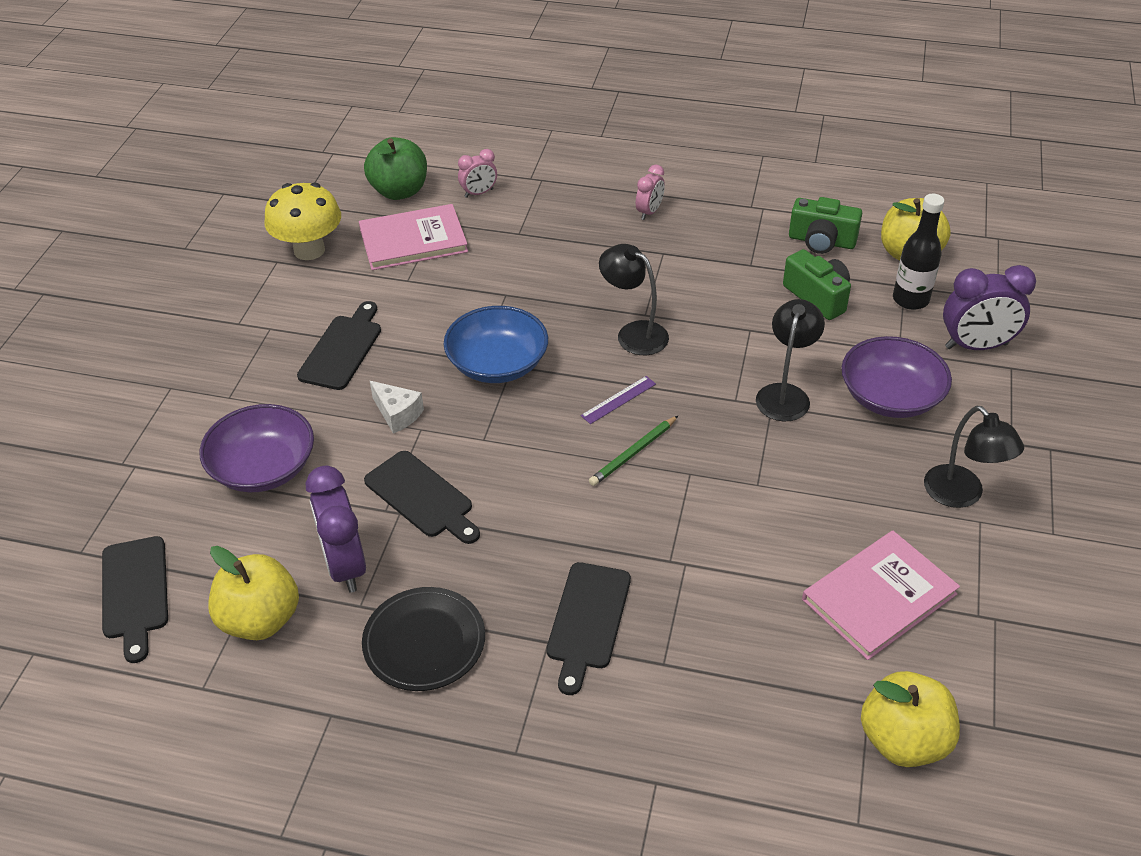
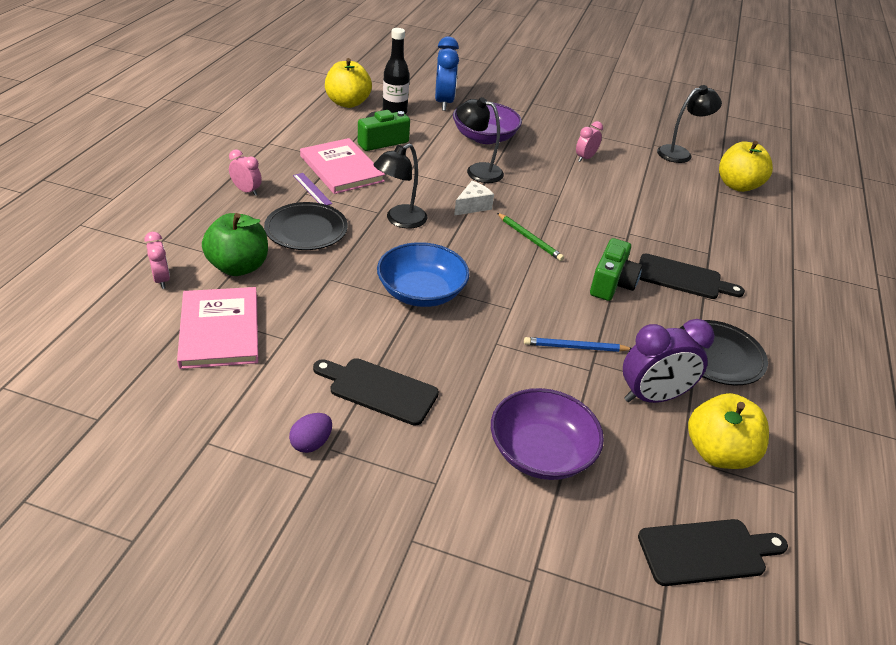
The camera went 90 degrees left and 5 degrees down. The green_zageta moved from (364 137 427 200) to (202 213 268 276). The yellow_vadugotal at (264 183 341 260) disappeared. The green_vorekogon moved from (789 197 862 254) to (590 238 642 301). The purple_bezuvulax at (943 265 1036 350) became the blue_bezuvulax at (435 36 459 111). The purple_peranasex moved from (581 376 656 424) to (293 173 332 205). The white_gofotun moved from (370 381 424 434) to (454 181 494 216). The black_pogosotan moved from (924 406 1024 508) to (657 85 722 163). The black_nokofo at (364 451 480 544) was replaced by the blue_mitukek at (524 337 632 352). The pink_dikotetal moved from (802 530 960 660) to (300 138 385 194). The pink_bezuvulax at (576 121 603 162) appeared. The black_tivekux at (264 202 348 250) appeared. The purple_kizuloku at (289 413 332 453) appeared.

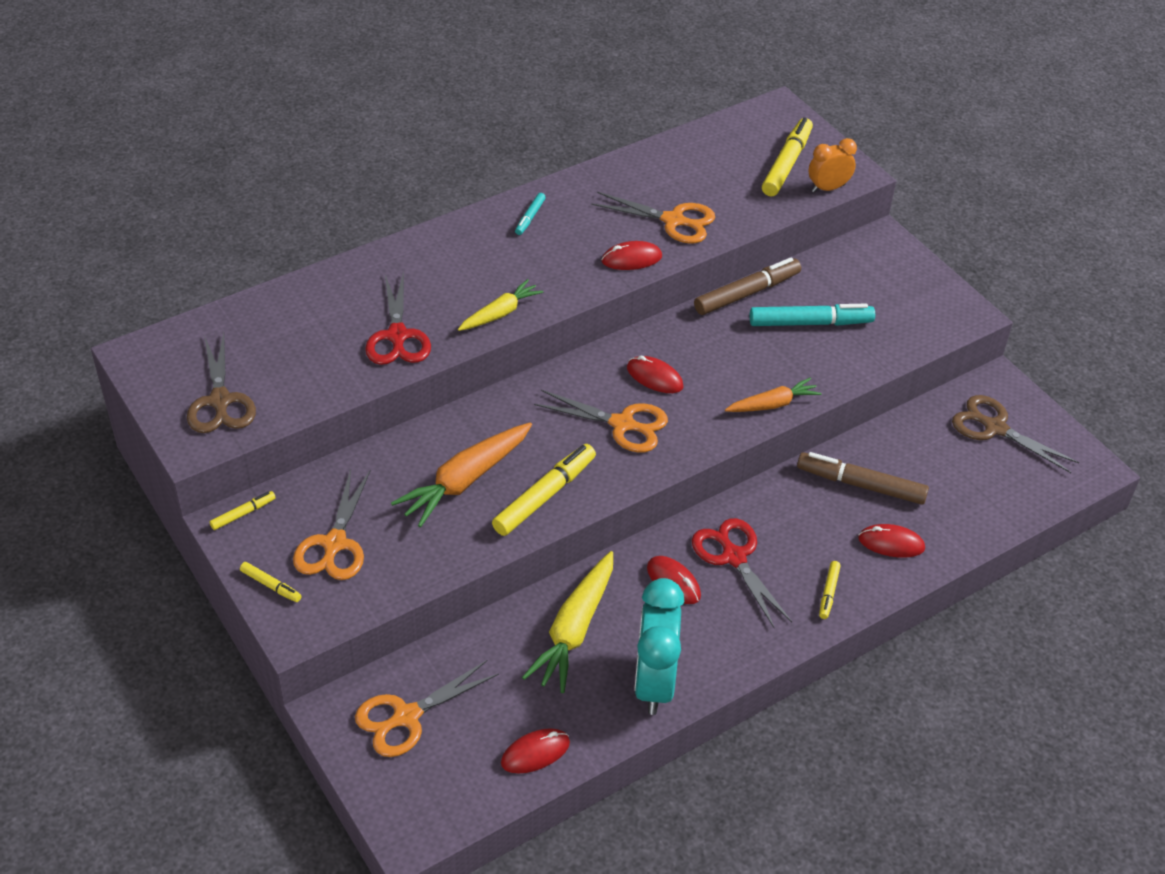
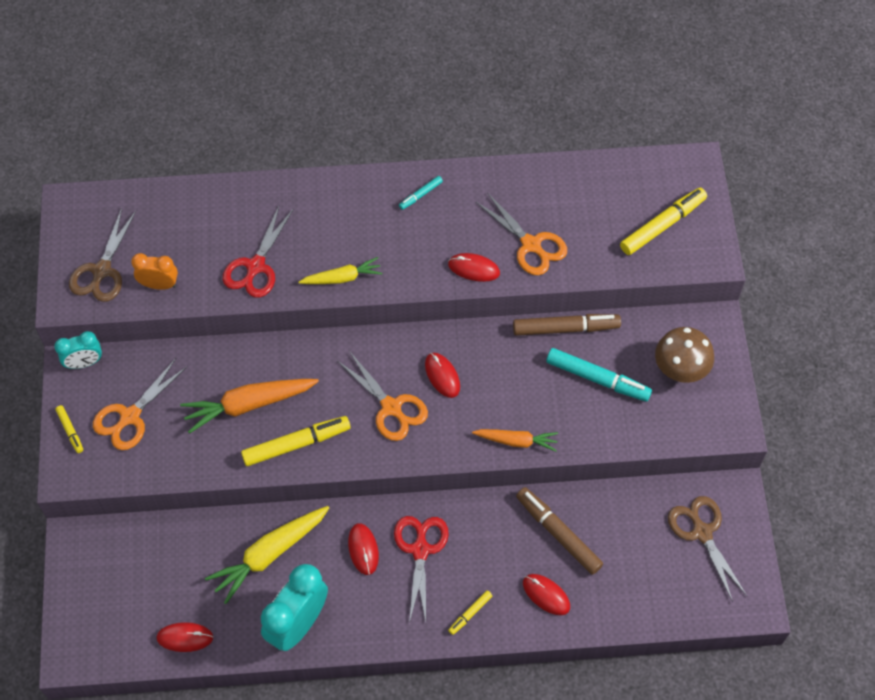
The camera went 30 degrees right and 15 degrees up. The orange_bezuvulax moved from (809 138 857 193) to (131 253 178 290). The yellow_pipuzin at (210 491 276 530) was replaced by the turquoise_bezuvulax at (54 331 102 369). The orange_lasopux at (355 660 499 757) disappeared. The brown_vadugotal at (655 327 714 383) appeared.

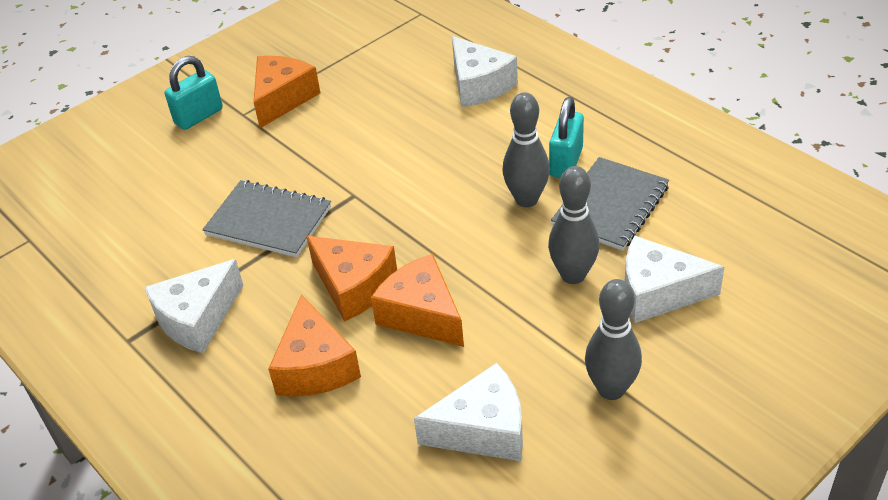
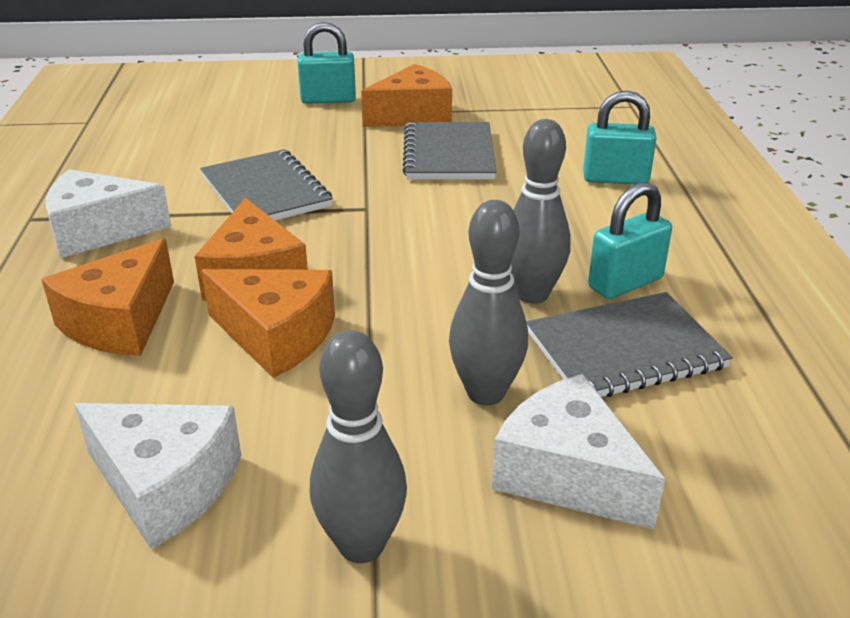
The camera went 35 degrees right and 10 degrees down. The white_gofotun at (452 36 518 107) was replaced by the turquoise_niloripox at (583 91 657 184). The orange_gofotun at (371 254 464 347) turned 120 degrees clockwise. The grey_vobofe at (403 122 496 179) appeared.

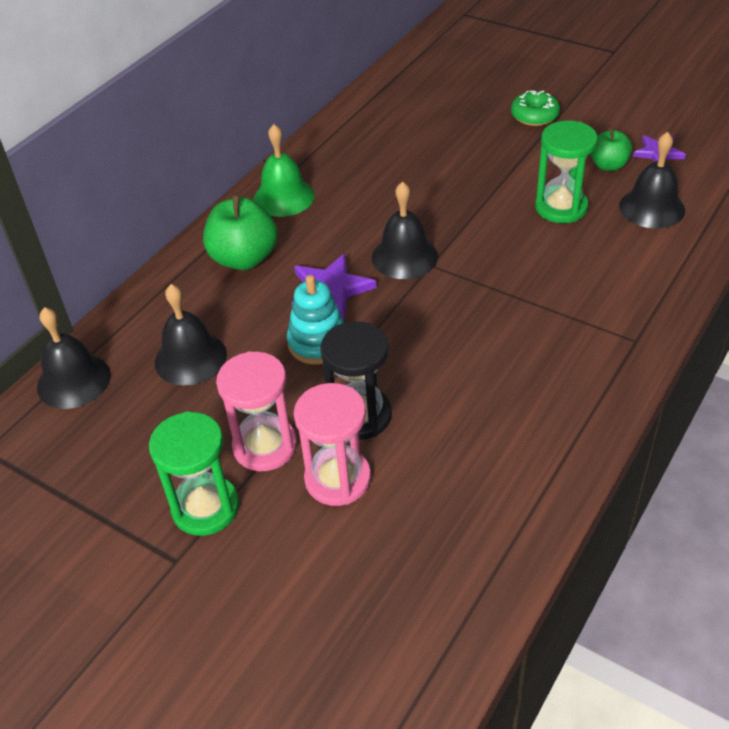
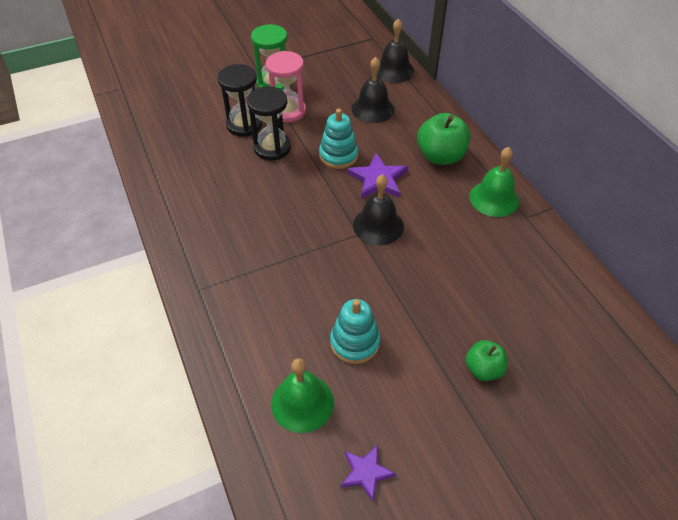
The camera went 120 degrees right and 5 degrees up. The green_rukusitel at (511 90 560 126) disappeared. The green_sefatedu at (535 120 598 223) was replaced by the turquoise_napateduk at (330 299 380 364). The green_zageta moved from (591 128 632 171) to (465 340 508 381). The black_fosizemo at (619 132 685 229) became the green_fosizemo at (271 358 334 433). The pink_sefatedu at (294 383 371 506) became the black_sefatedu at (218 64 262 137).

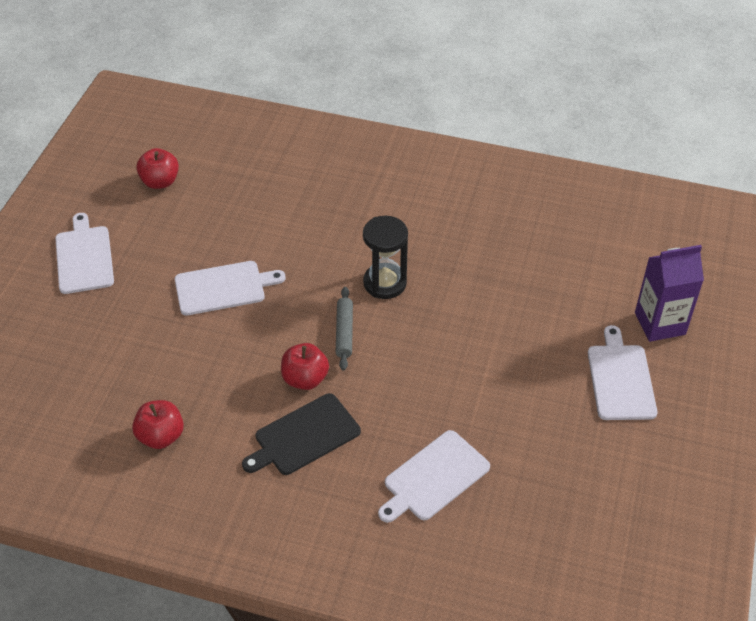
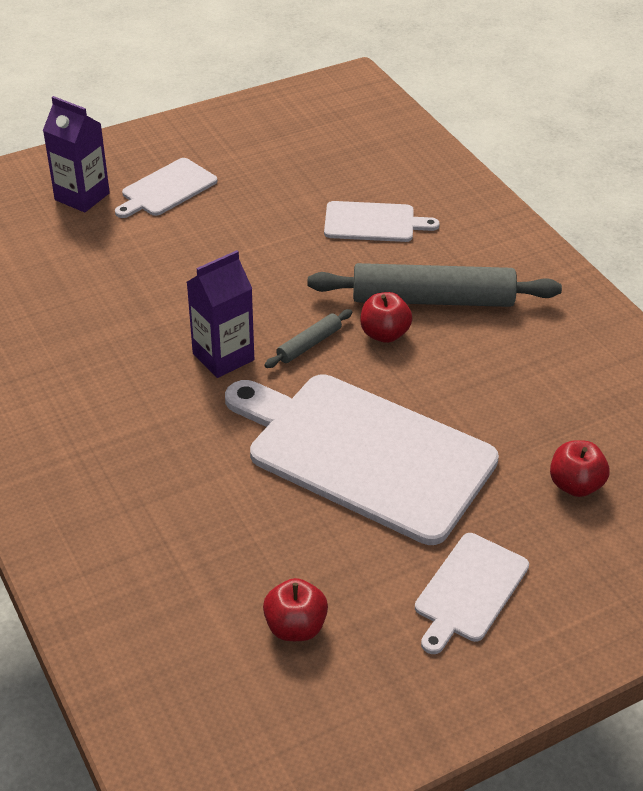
The camera went 135 degrees left and 5 degrees down. The black_sefatedu at (363 216 408 299) was replaced by the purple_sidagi at (187 250 254 378). The white_nokofo at (175 261 285 315) changed to 2.06 times the size. The black_nokofo at (242 393 361 475) was replaced by the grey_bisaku at (307 263 562 307). The red_zageta moved from (132 400 184 449) to (550 440 609 497).

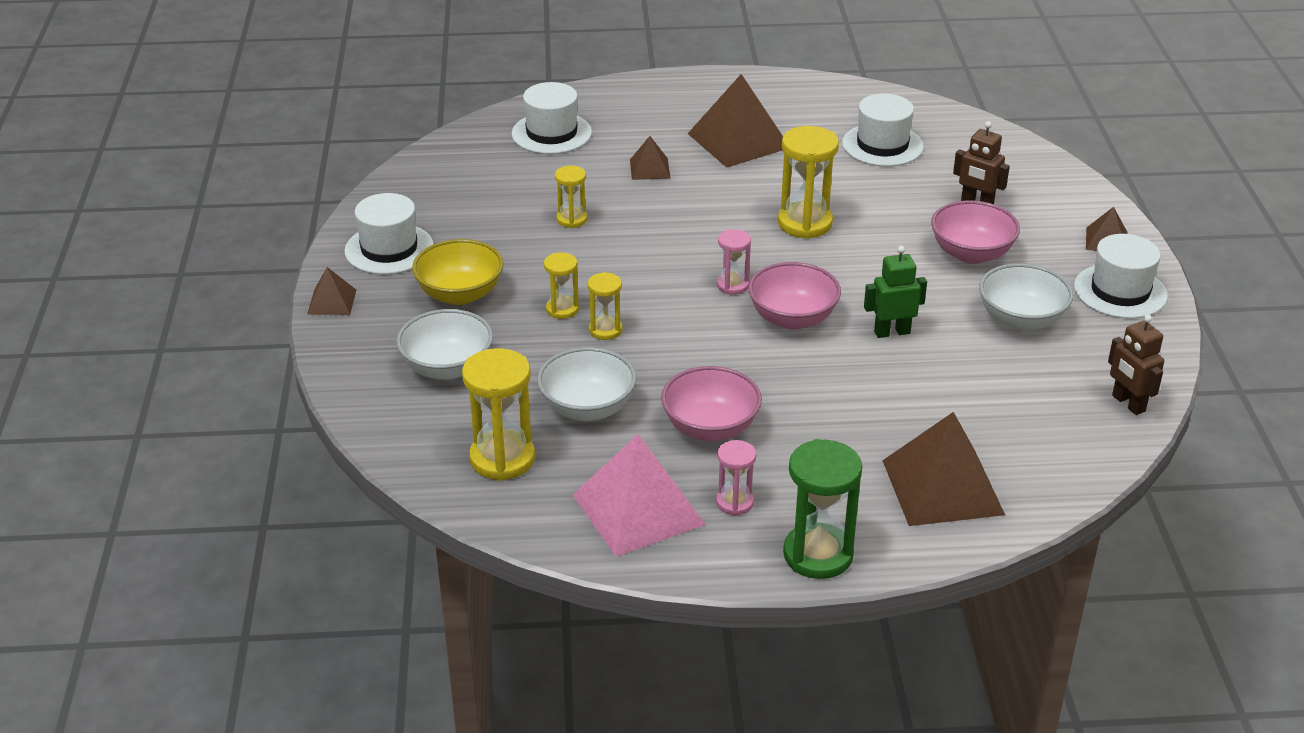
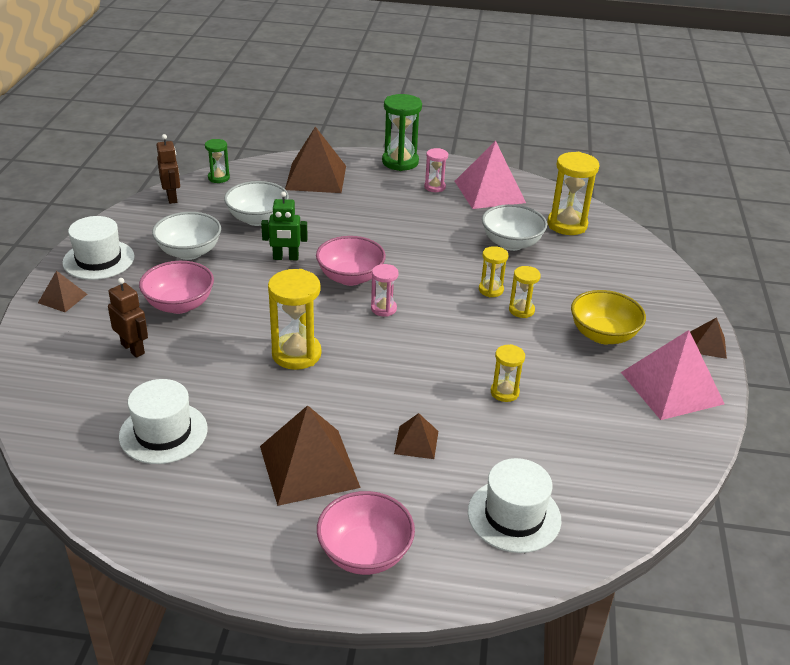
The camera went 170 degrees left and 0 degrees up. The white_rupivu at (344 193 433 274) was replaced by the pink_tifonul at (621 330 725 420). The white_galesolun moved from (396 309 493 380) to (224 181 289 226). The pink_galesolun moved from (661 366 762 441) to (317 491 415 575). The green_sefatedu at (205 139 230 183) appeared.

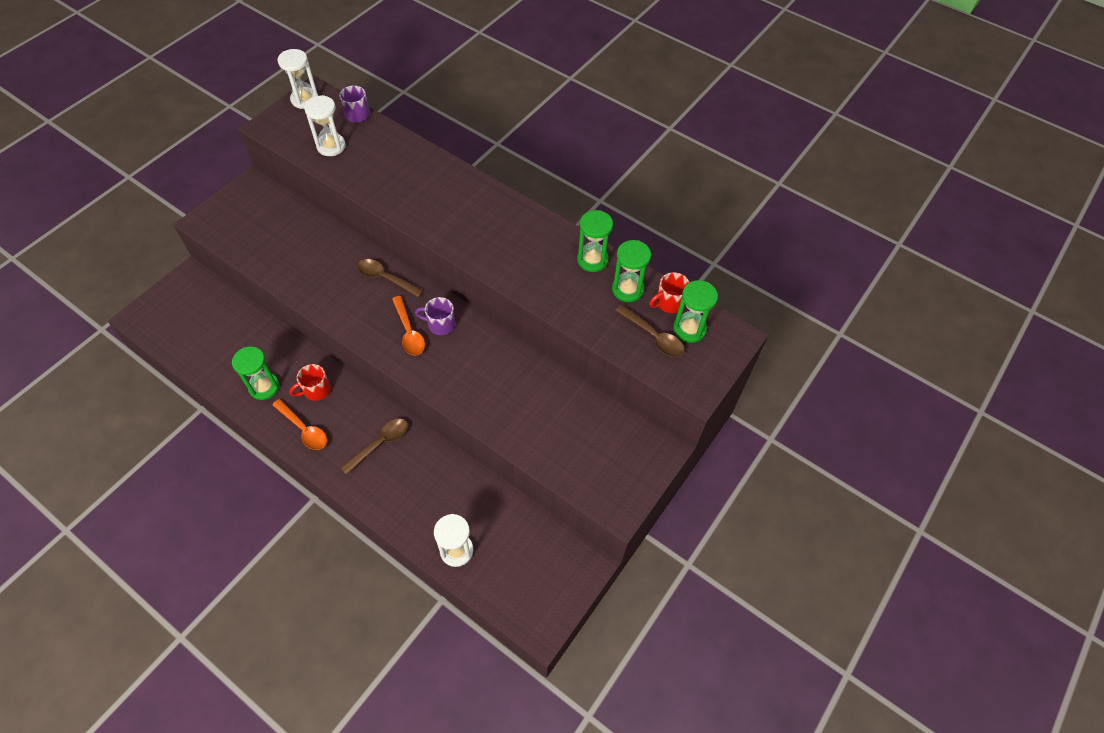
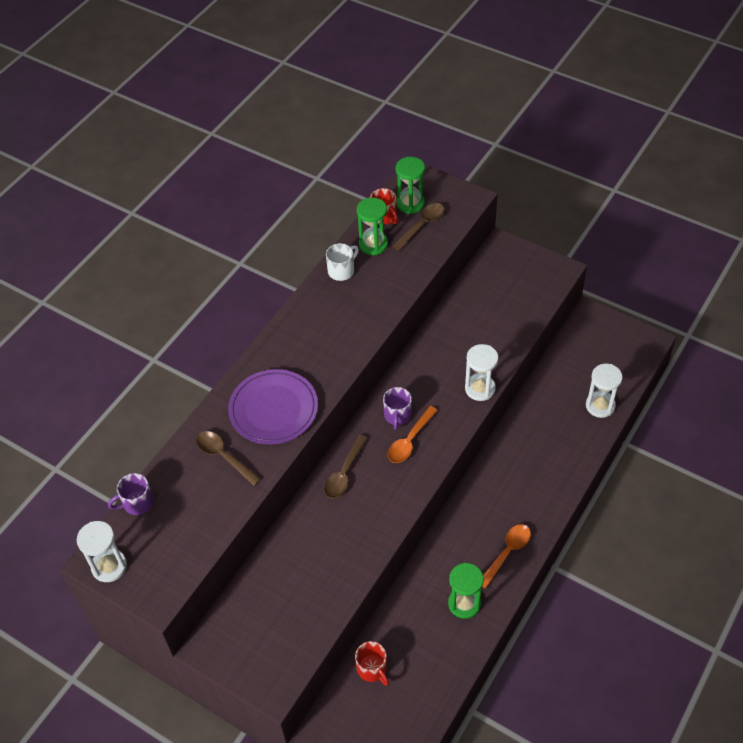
The camera went 90 degrees left and 5 degrees down. The white_sefatedu moved from (304 95 346 156) to (465 344 498 401). The green_sefatedu at (577 210 613 272) was replaced by the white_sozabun at (326 243 359 281). The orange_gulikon at (392 296 425 356) turned 150 degrees clockwise. The red_sozabun moved from (289 364 331 401) to (355 641 389 686). The brown_gulikon moved from (341 418 408 475) to (196 431 261 486). The purple_tivekux at (228 369 318 444) appeared.

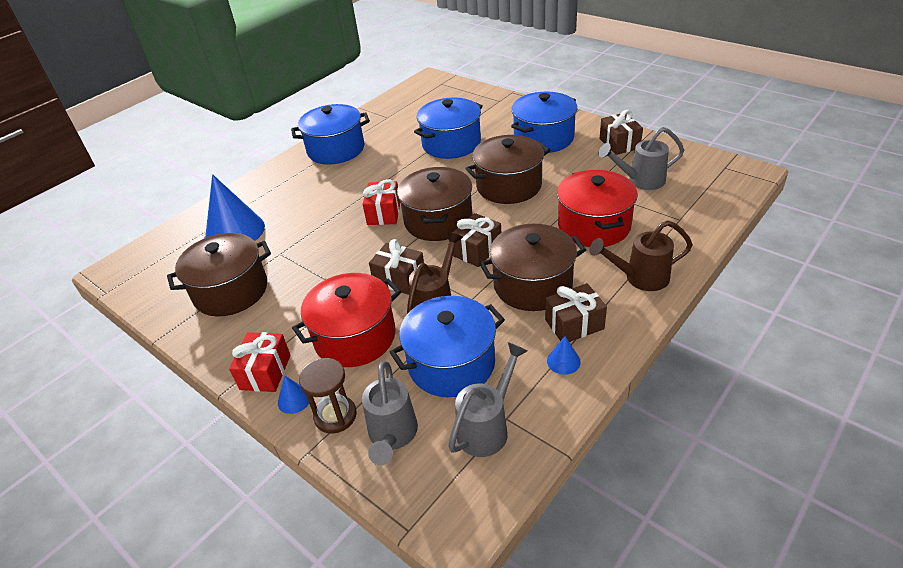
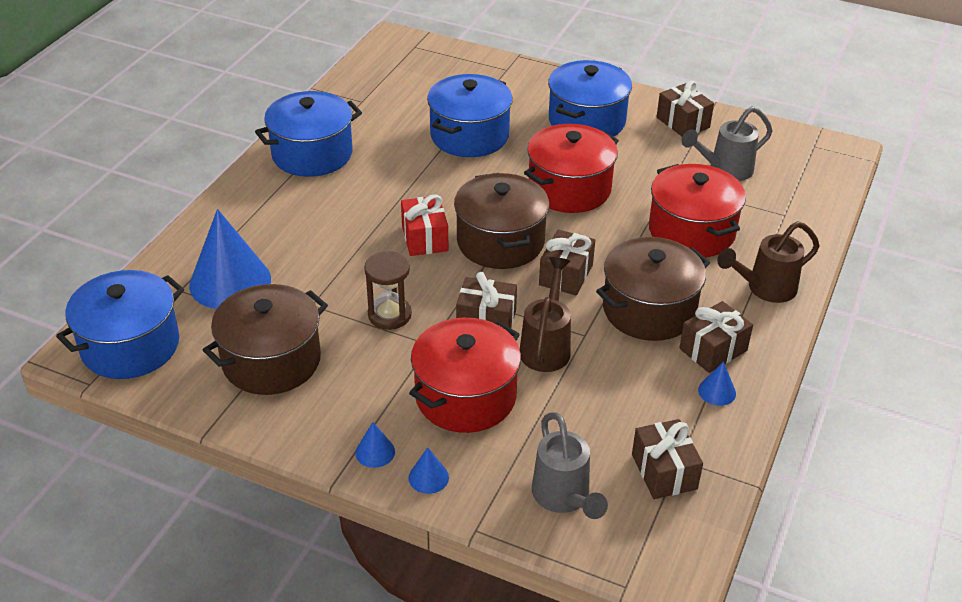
The camera went 20 degrees left and 0 degrees up. The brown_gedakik at (465 135 550 204) became the red_gedakik at (524 124 619 213). The blue_gedakik moved from (390 296 505 397) to (56 270 184 379). The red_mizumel at (229 332 291 392) was replaced by the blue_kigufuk at (355 422 395 468). The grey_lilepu at (448 342 527 457) was replaced by the brown_mizumel at (632 419 703 499). The brown_sefatedu moved from (299 358 357 434) to (364 251 412 330).

